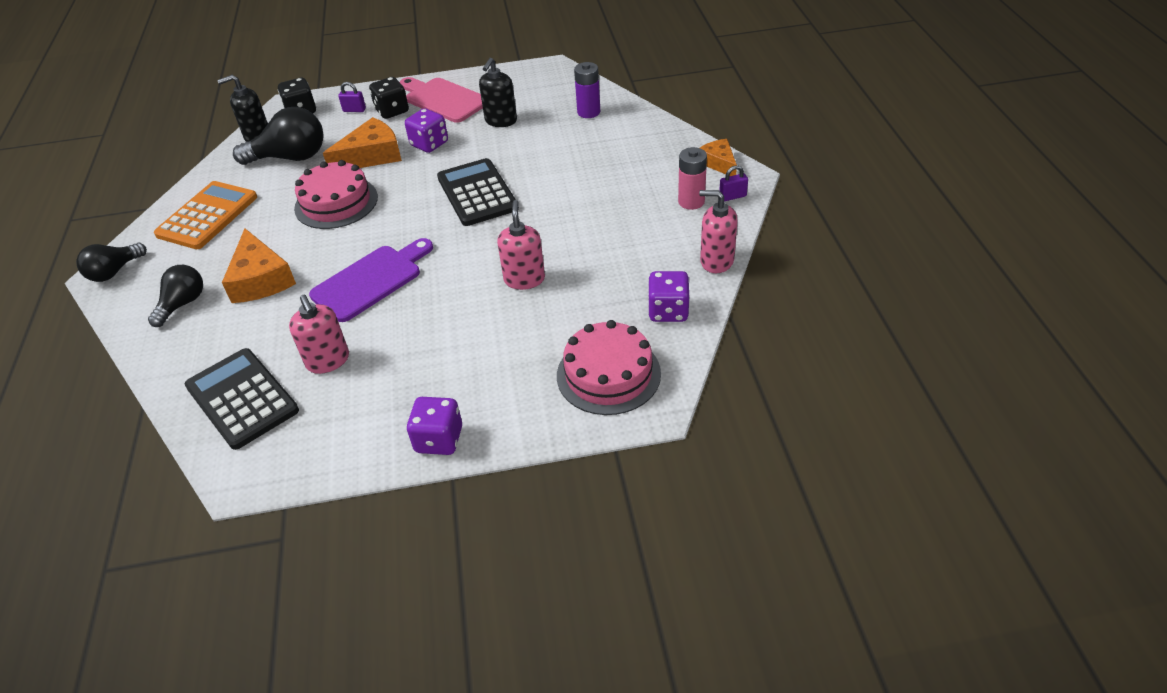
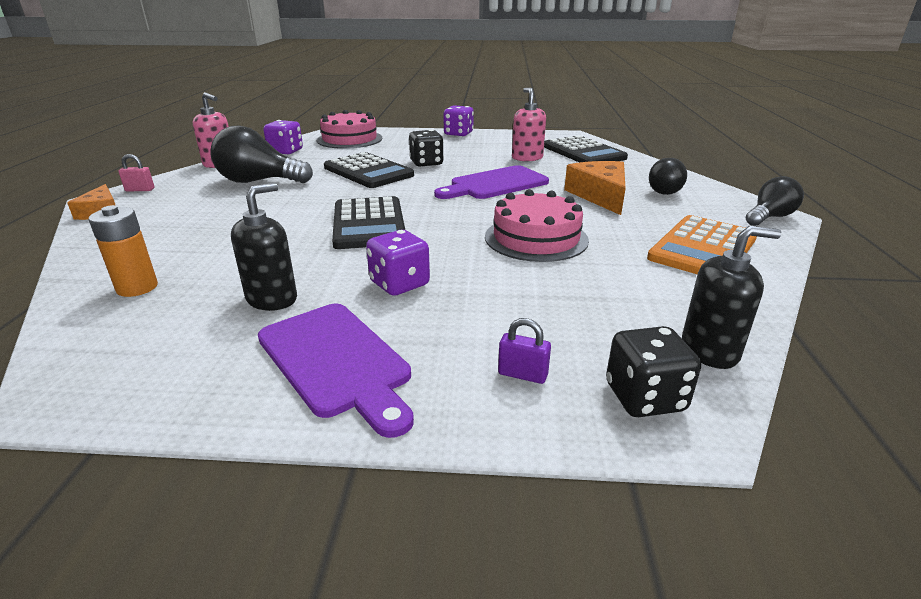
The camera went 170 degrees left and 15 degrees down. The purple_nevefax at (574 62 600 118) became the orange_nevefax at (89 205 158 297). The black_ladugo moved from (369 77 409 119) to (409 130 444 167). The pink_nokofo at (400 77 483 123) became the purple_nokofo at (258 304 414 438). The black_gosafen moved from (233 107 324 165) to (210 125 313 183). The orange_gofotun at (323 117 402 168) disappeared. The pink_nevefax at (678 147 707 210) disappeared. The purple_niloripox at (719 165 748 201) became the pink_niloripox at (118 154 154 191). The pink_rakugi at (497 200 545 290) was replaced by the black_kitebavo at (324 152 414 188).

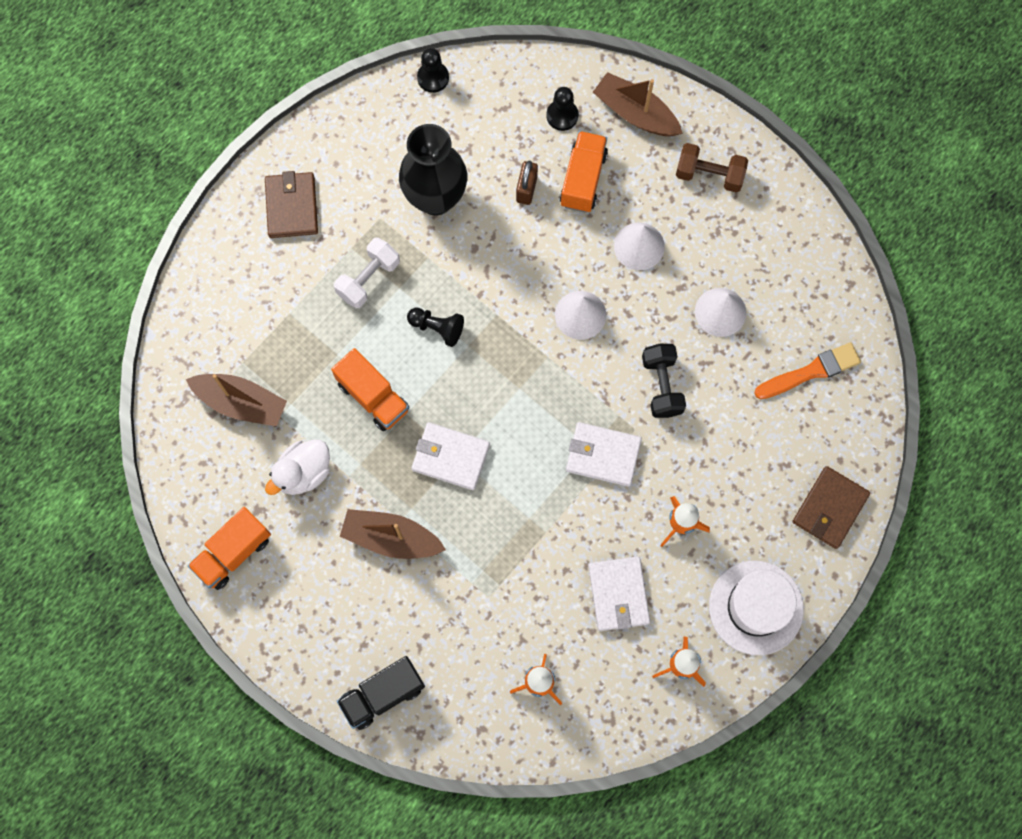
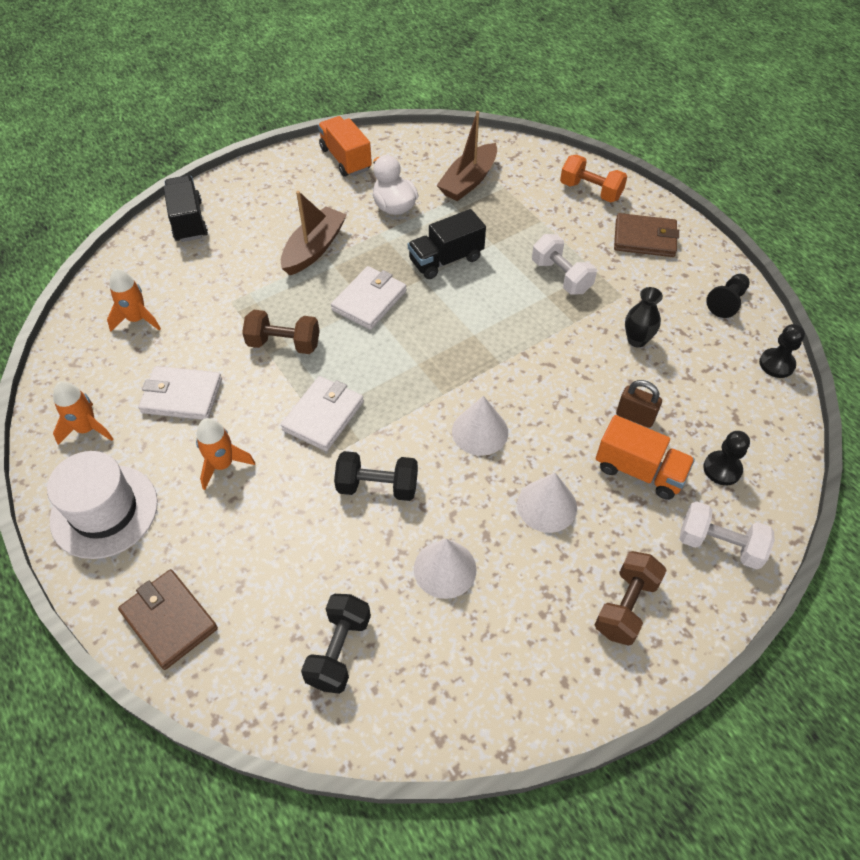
The camera went 105 degrees right and 20 degrees down. The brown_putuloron at (593 72 683 136) was replaced by the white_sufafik at (680 501 775 570). The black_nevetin at (399 124 467 215) changed to 0.49 times the size. The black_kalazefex moved from (407 308 464 347) to (706 274 750 318). The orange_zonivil at (754 342 861 399) was replaced by the black_sufafik at (301 594 371 694). The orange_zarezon at (331 348 409 431) became the black_zarezon at (408 209 486 279). The orange_sufafik at (560 155 627 202) appeared. The brown_sufafik at (242 310 320 354) appeared.

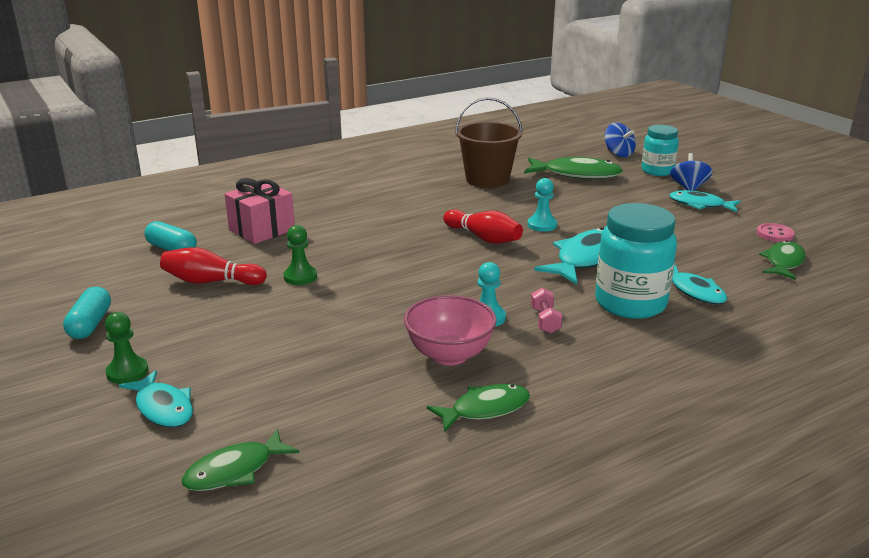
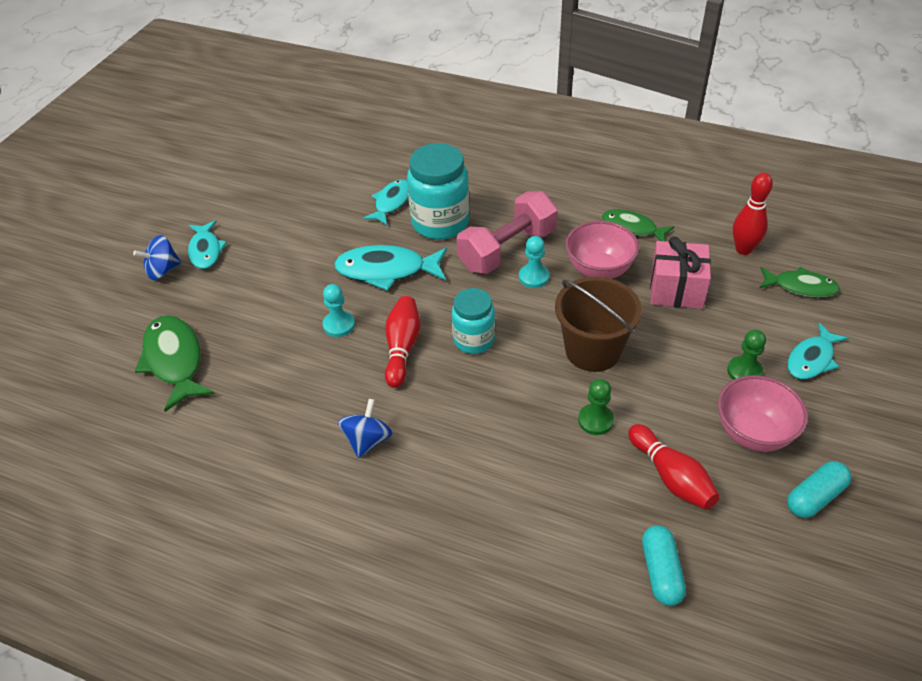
The camera went 125 degrees left and 20 degrees up. The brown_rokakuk moved from (455 97 523 188) to (555 277 642 372). The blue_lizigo moved from (605 123 636 157) to (338 399 393 458). The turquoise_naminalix moved from (641 125 679 176) to (452 288 495 354). The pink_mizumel moved from (225 178 295 244) to (650 237 711 309). The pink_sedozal at (757 223 794 242) disappeared. The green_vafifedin at (759 241 806 280) disappeared. The pink_sufafik at (531 288 562 334) changed to 2.36 times the size. The green_kalazefex moved from (105 312 148 384) to (727 330 766 380). The turquoise_vafifedin at (119 370 193 428) turned 150 degrees counterclockwise. The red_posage at (733 172 773 255) appeared. The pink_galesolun at (718 375 808 452) appeared.

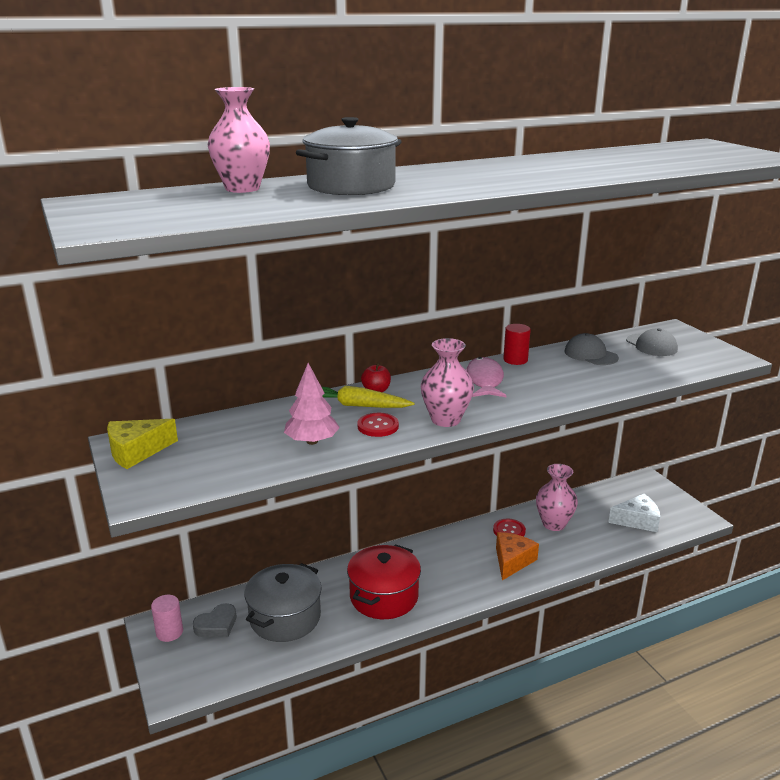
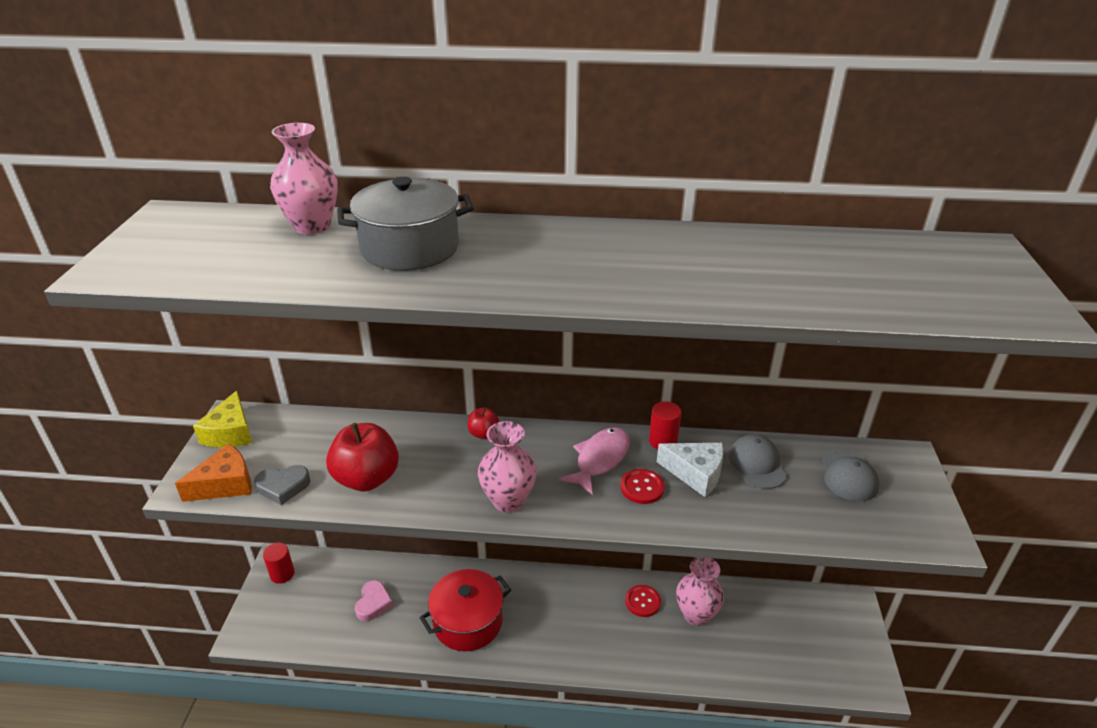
The camera went 30 degrees right and 10 degrees up. The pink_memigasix at (284 363 340 445) was replaced by the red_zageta at (326 423 399 491). The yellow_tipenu at (322 386 415 408) disappeared. The red_sedozal moved from (357 413 399 437) to (620 469 665 504). The yellow_gofotun at (107 419 178 469) turned 90 degrees counterclockwise. The white_gofotun moved from (608 494 660 532) to (657 443 724 497). The orange_gofotun moved from (496 532 539 580) to (175 444 252 502). The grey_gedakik at (244 563 322 642) was replaced by the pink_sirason at (355 580 393 621). The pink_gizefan at (151 595 183 642) became the red_gizefan at (263 543 295 584). The grey_sirason moved from (193 603 236 637) to (254 465 310 505).

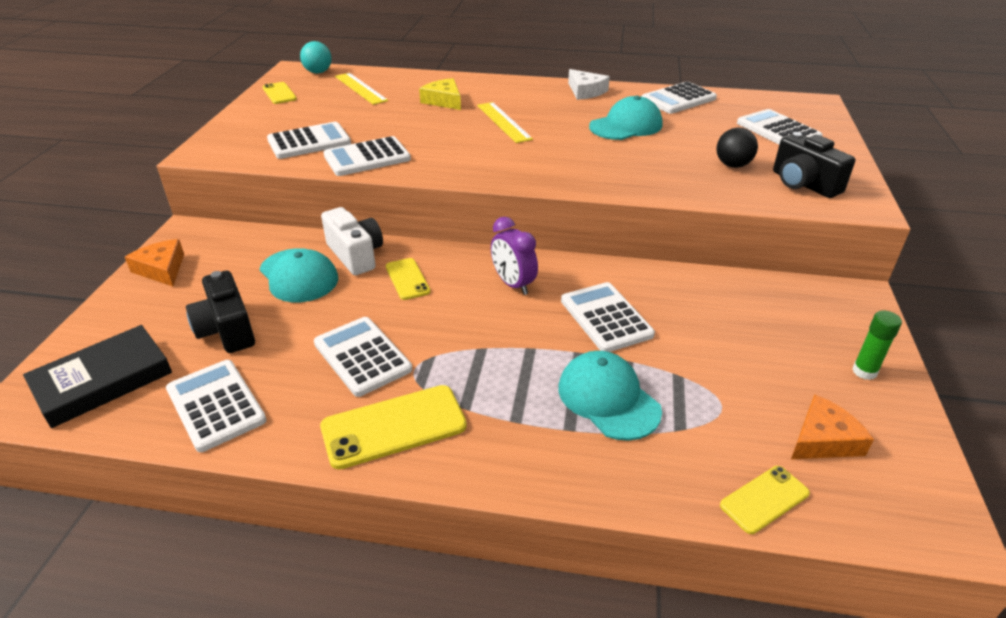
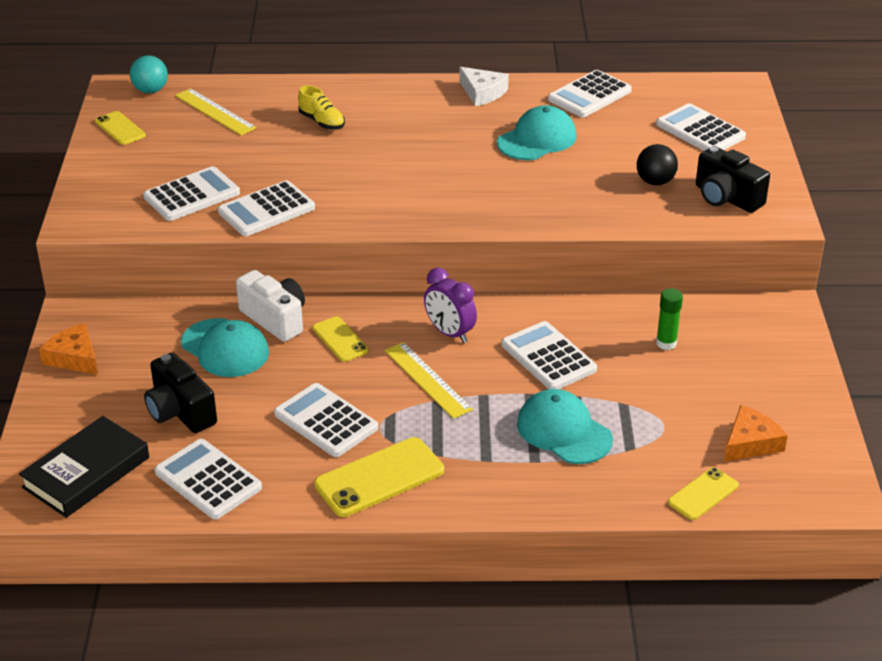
The camera went 10 degrees left and 0 degrees up. The yellow_gofotun at (419 78 461 110) was replaced by the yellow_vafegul at (298 85 345 130). The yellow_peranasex moved from (477 102 533 143) to (384 342 473 419). The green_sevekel moved from (852 311 902 380) to (656 288 683 350).

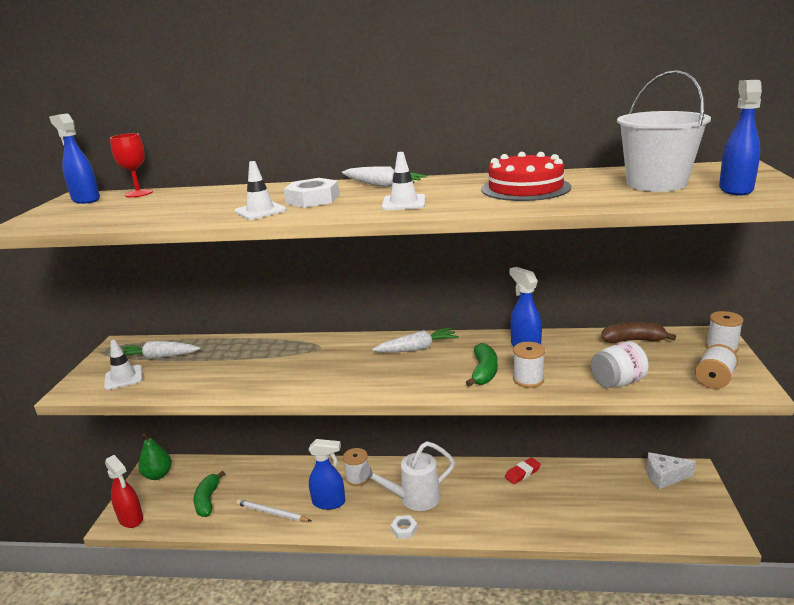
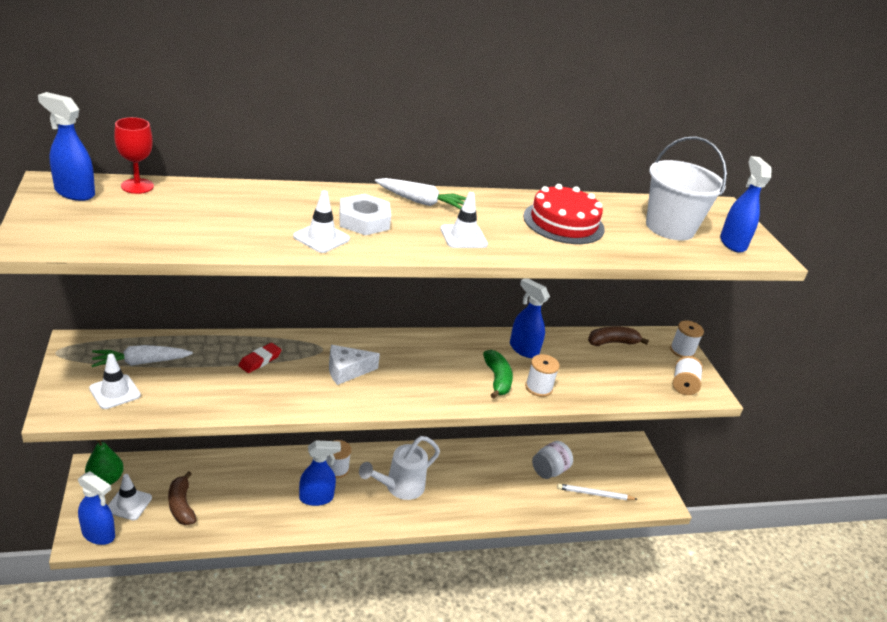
The camera went 25 degrees left and 10 degrees up. The white_tipenu at (372 327 459 352) disappeared. The white_naminalix moved from (591 341 649 388) to (532 441 573 479). The white_gofotun moved from (647 452 696 489) to (329 345 380 385). The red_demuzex at (105 455 143 528) became the blue_demuzex at (78 471 115 545). The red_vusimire moved from (505 457 541 484) to (238 343 282 373). The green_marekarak at (194 471 225 517) became the brown_marekarak at (168 471 196 525). The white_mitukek moved from (236 499 311 522) to (557 484 637 500). The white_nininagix at (391 515 418 539) disappeared. The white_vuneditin at (108 474 152 520) appeared.

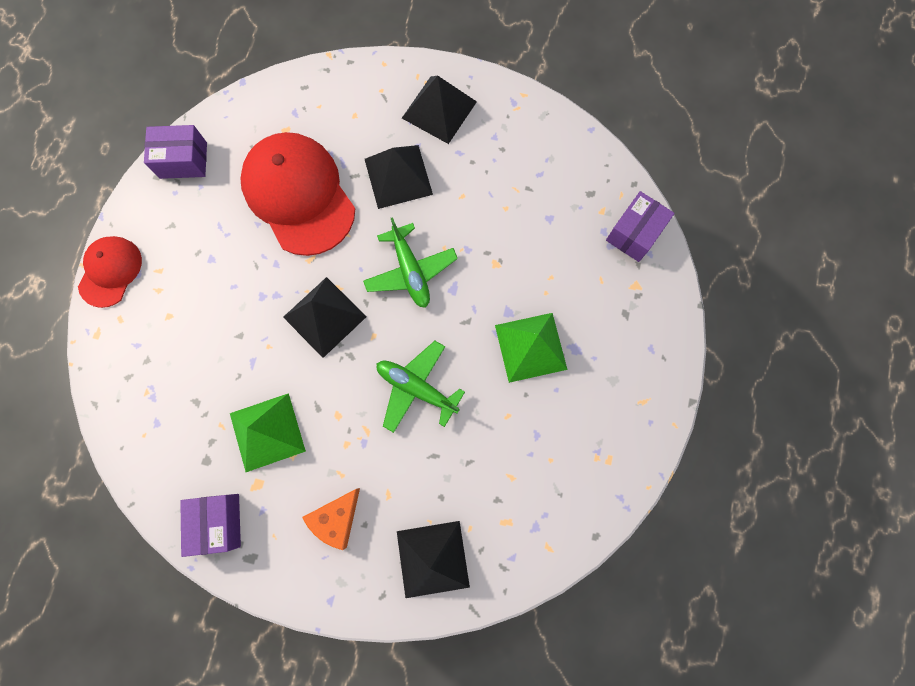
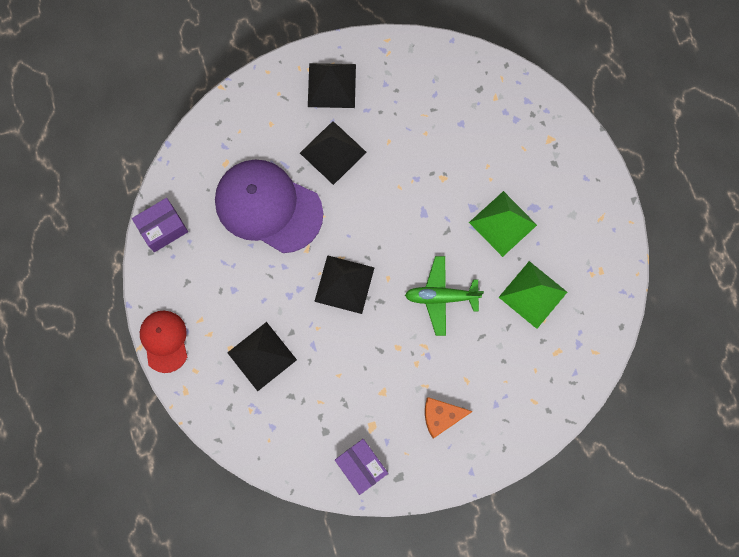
The camera went 30 degrees left and 0 degrees up. The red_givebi at (240 132 355 256) became the purple_givebi at (215 160 323 253). The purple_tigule at (606 191 675 262) disappeared. The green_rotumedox at (363 217 458 308) disappeared. The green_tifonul moved from (230 393 306 472) to (499 261 567 329). The orange_gofotun at (302 488 360 550) turned 75 degrees clockwise. The black_tifonul moved from (397 521 470 598) to (227 322 297 391).

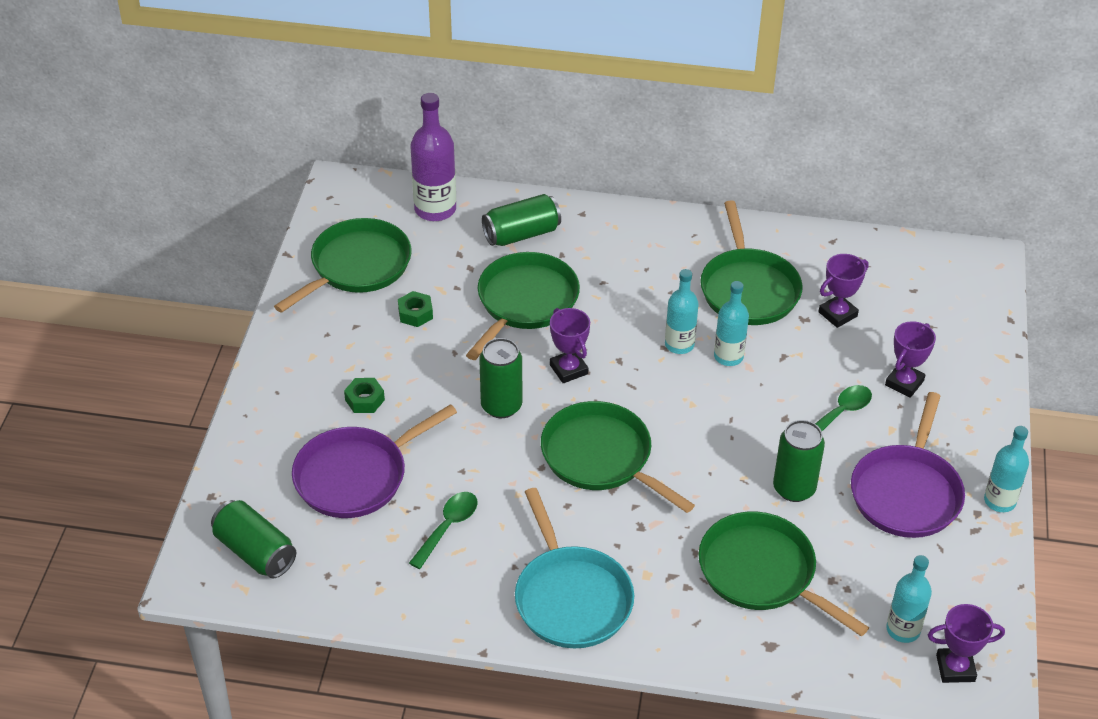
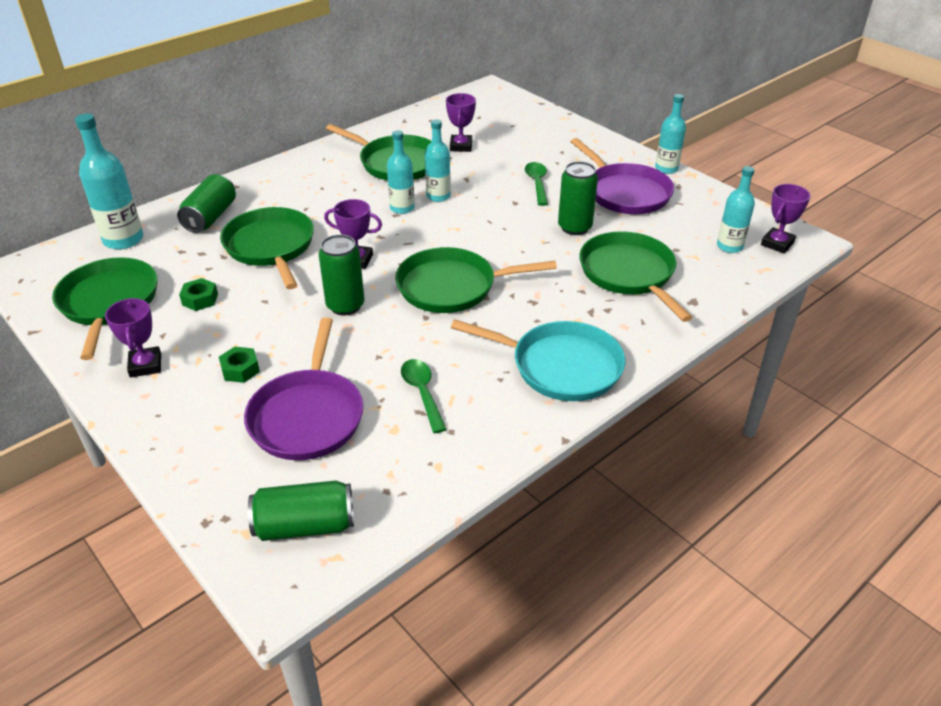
The camera went 50 degrees left and 5 degrees down. The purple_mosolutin at (411 93 456 221) became the turquoise_mosolutin at (75 113 143 249). The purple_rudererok moved from (885 321 936 398) to (105 298 161 378). The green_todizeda at (698 511 869 636) turned 75 degrees clockwise.

